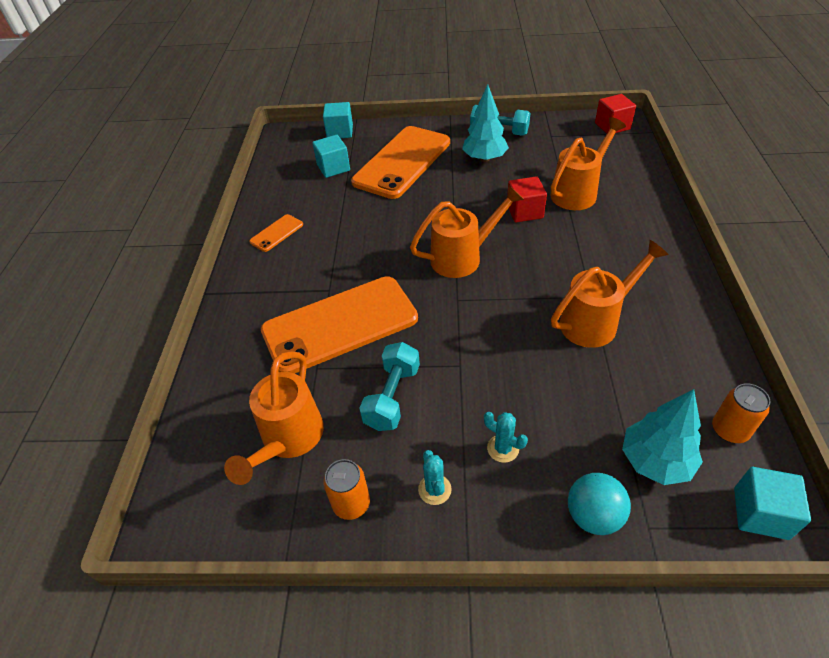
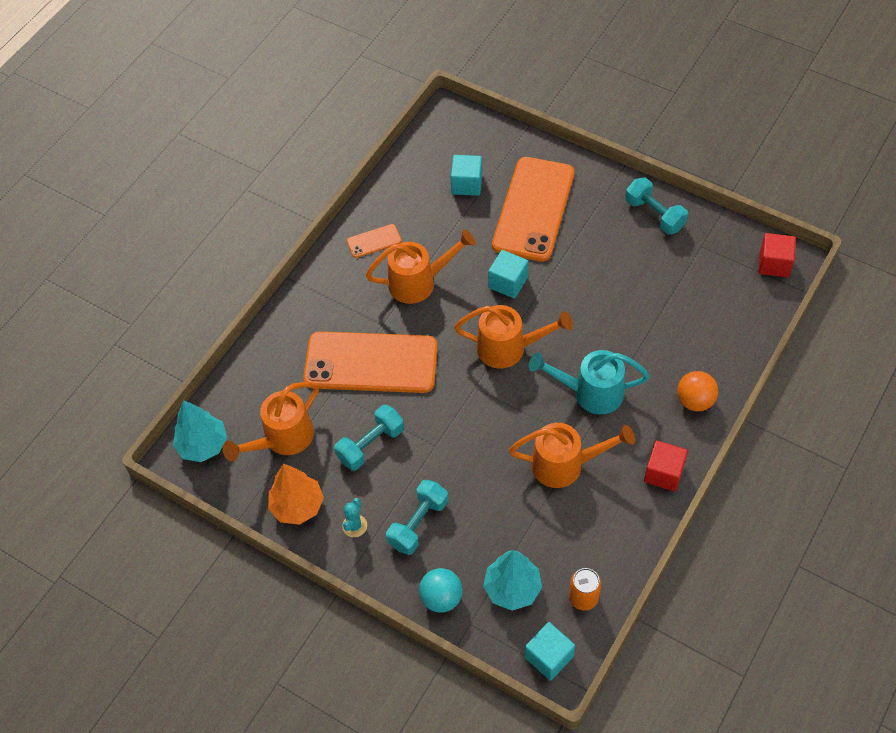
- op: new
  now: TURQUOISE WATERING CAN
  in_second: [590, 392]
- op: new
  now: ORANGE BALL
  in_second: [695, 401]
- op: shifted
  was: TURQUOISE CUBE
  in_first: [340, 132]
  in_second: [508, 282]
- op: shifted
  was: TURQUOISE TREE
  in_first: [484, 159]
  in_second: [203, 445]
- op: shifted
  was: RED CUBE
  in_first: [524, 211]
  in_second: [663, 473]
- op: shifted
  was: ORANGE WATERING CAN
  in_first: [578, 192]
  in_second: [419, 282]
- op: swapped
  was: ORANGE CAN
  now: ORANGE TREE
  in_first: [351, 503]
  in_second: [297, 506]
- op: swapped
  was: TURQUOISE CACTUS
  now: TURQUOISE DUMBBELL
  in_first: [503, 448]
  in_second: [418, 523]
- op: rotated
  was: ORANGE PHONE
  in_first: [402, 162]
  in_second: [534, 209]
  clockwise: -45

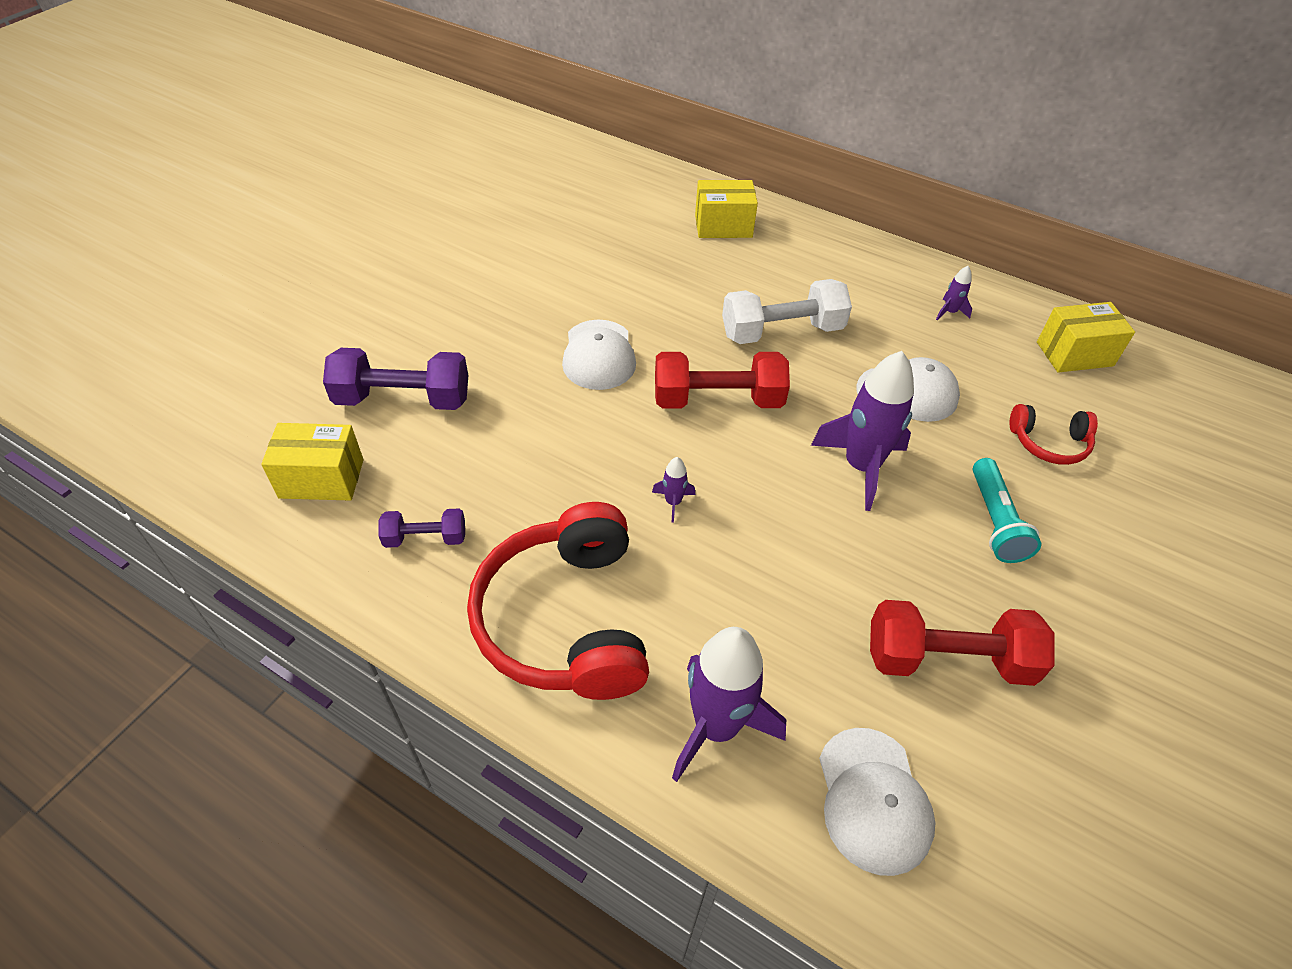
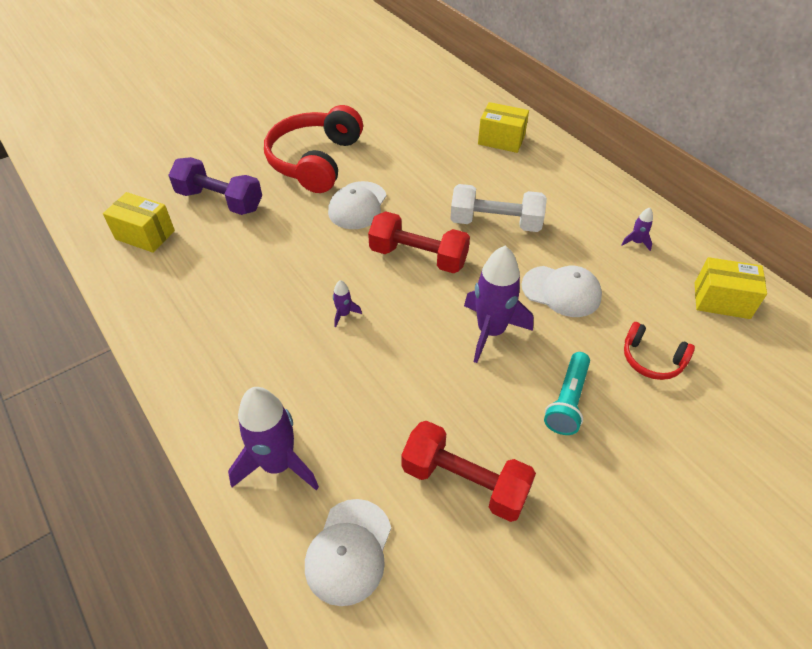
- op: gone
  was: PURPLE DUMBBELL
  in_first: [425, 538]
- op: shifted
  was: RED HEADPHONES
  in_first: [565, 619]
  in_second: [315, 161]

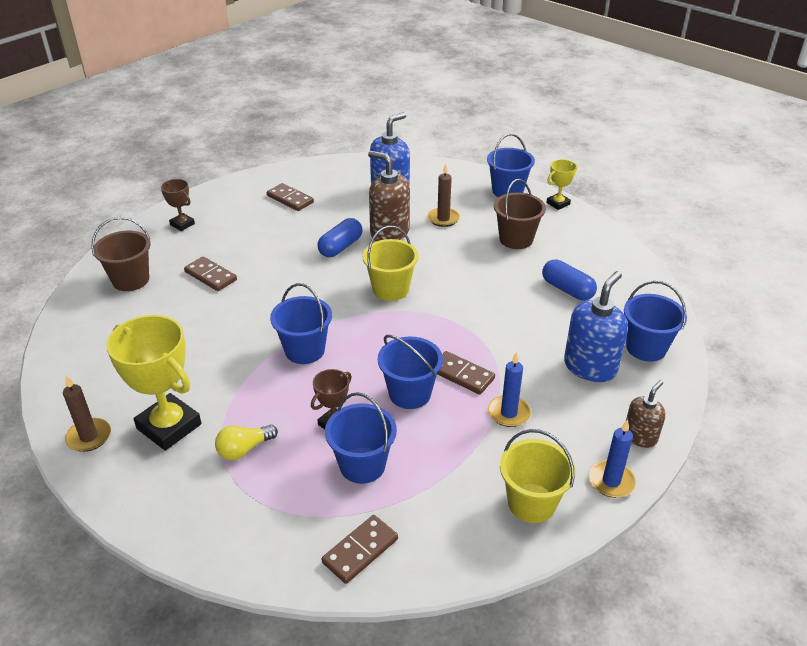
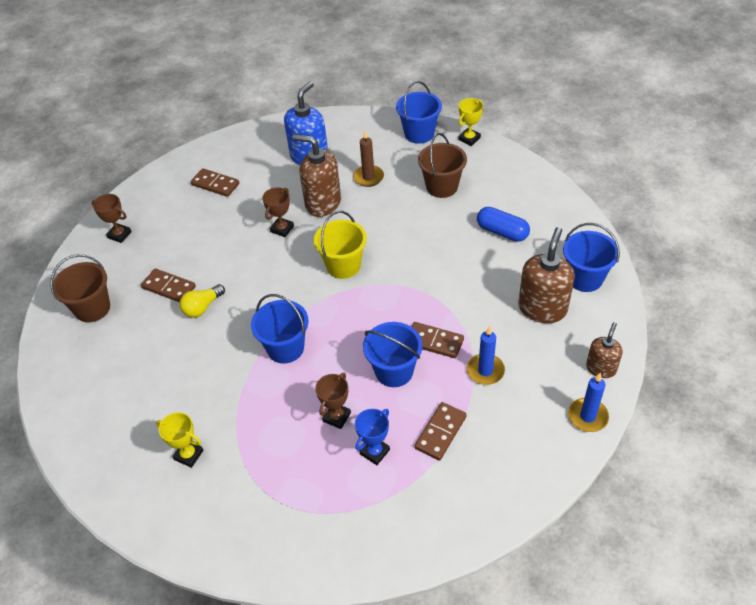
- op: gone
  was: BROWN CANDLE
  in_first: [89, 437]
- op: gone
  was: YELLOW BUCKET
  in_first: [531, 503]
- op: shifted
  was: YELLOW LIGHT BULB
  in_first: [244, 449]
  in_second: [202, 307]
- op: shifted
  was: BROWN DOMINO
  in_first: [360, 551]
  in_second: [440, 432]
- op: swapped
  was: BLUE CAPSULE
  now: BROWN TROPHY
  in_first: [340, 247]
  in_second: [282, 229]
- op: swapped
  was: BLUE BUCKET
  now: BLUE TROPHY
  in_first: [362, 465]
  in_second: [374, 452]
- op: repainted
  was: BLUE SOAP DISPENSER
  now: BROWN SOAP DISPENSER
  in_first: [590, 367]
  in_second: [542, 308]
- op: scaled
  was: YELLOW TROPHY
  in_first: [169, 426]
  in_second: [188, 455]
  ratio: 0.51

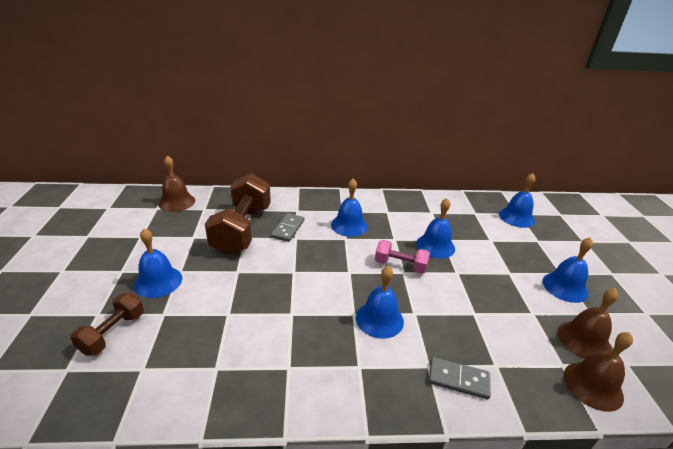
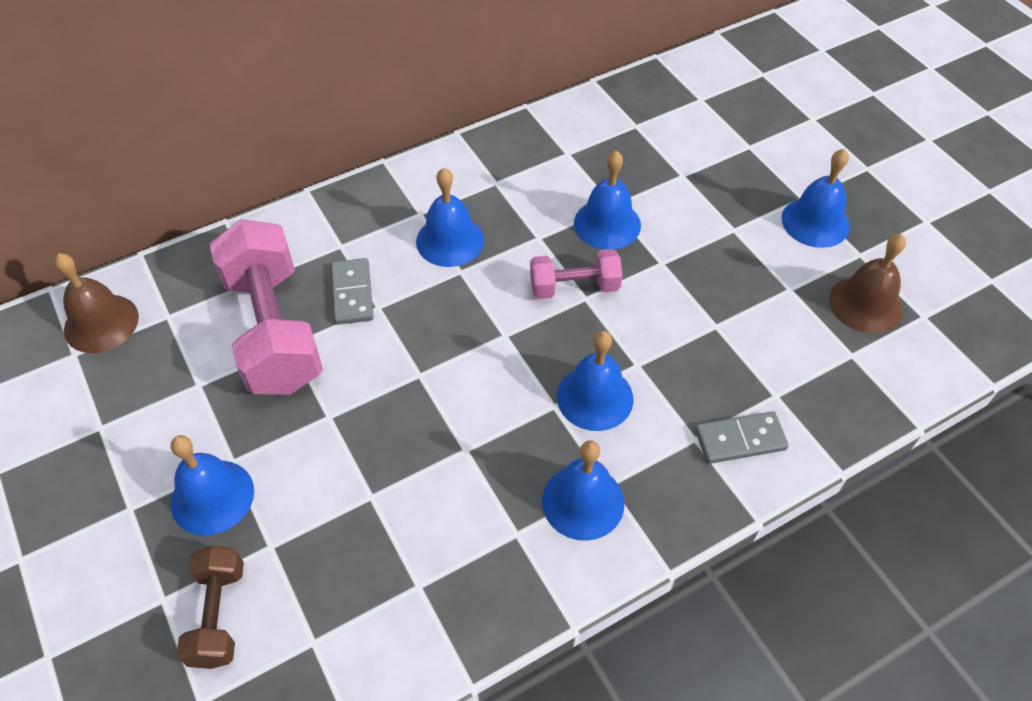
- op: gone
  was: BROWN BELL
  in_first: [593, 385]
- op: shifted
  was: BLUE BELL
  in_first: [516, 217]
  in_second: [583, 501]
- op: repainted
  was: BROWN DUMBBELL
  now: PINK DUMBBELL
  in_first: [242, 229]
  in_second: [274, 330]

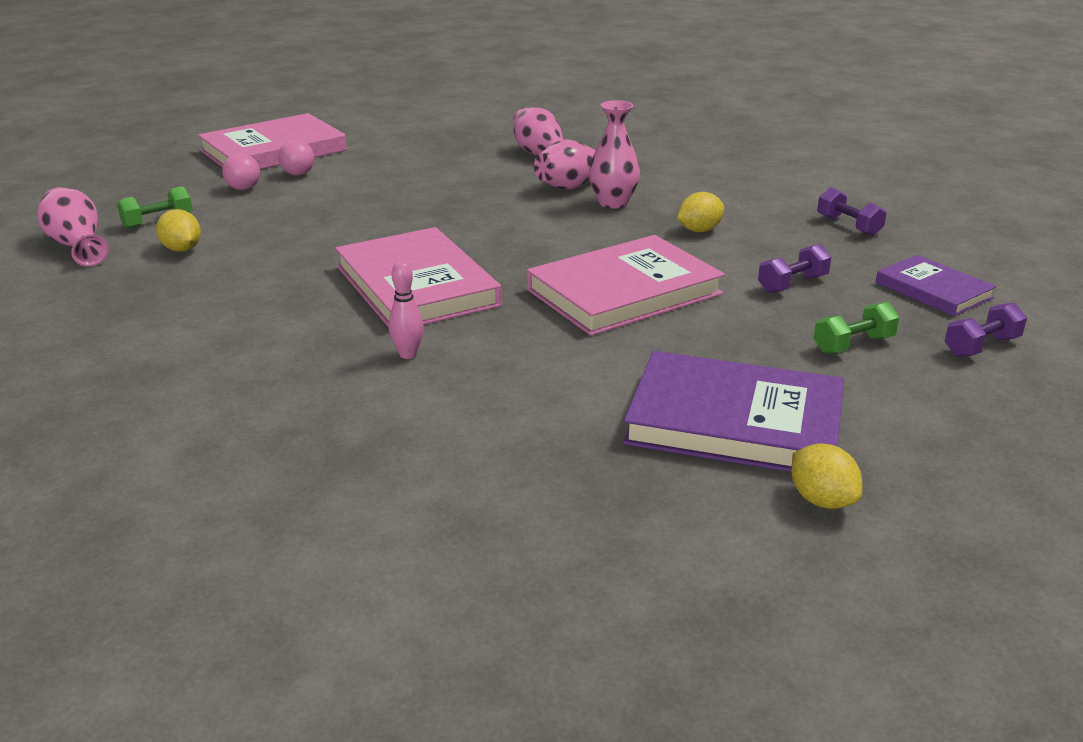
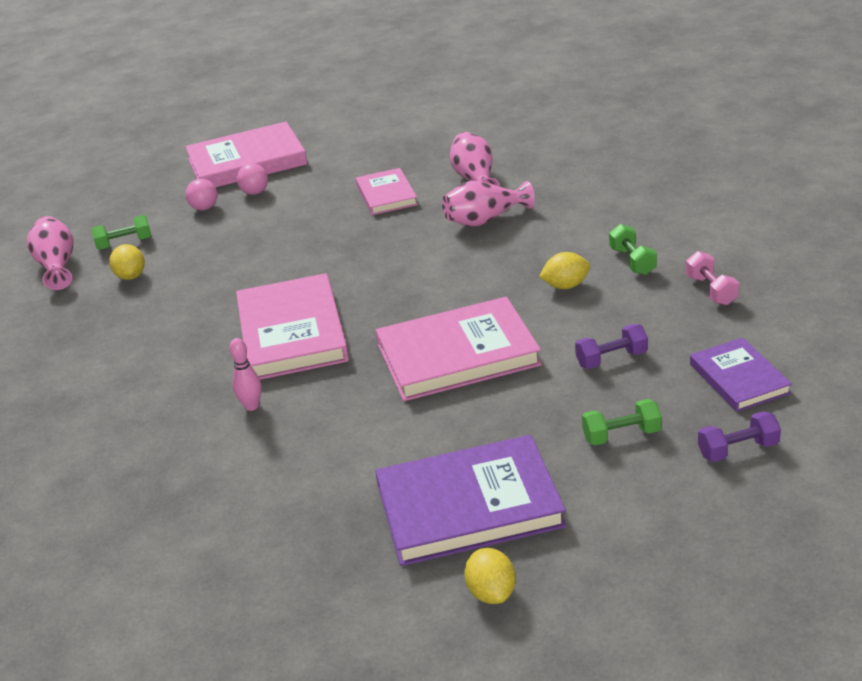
- op: gone
  was: PINK VASE
  in_first: [613, 203]
- op: new
  now: PINK BOOK
  in_second: [386, 195]
- op: new
  now: GREEN DUMBBELL
  in_second: [632, 261]
- op: repainted
  was: PURPLE DUMBBELL
  now: PINK DUMBBELL
  in_first: [848, 226]
  in_second: [711, 290]
- op: rotated
  was: PURPLE BOOK
  in_first: [734, 422]
  in_second: [469, 506]
  clockwise: -45

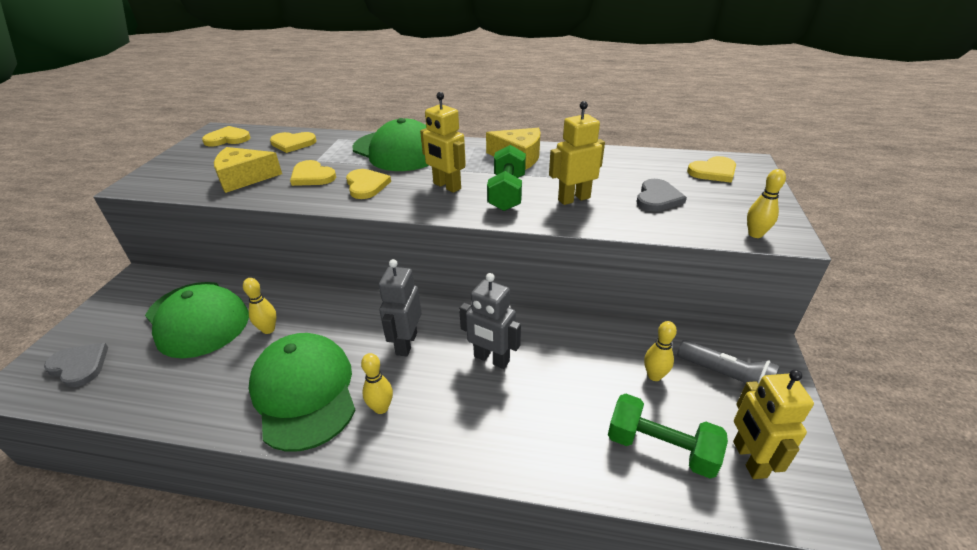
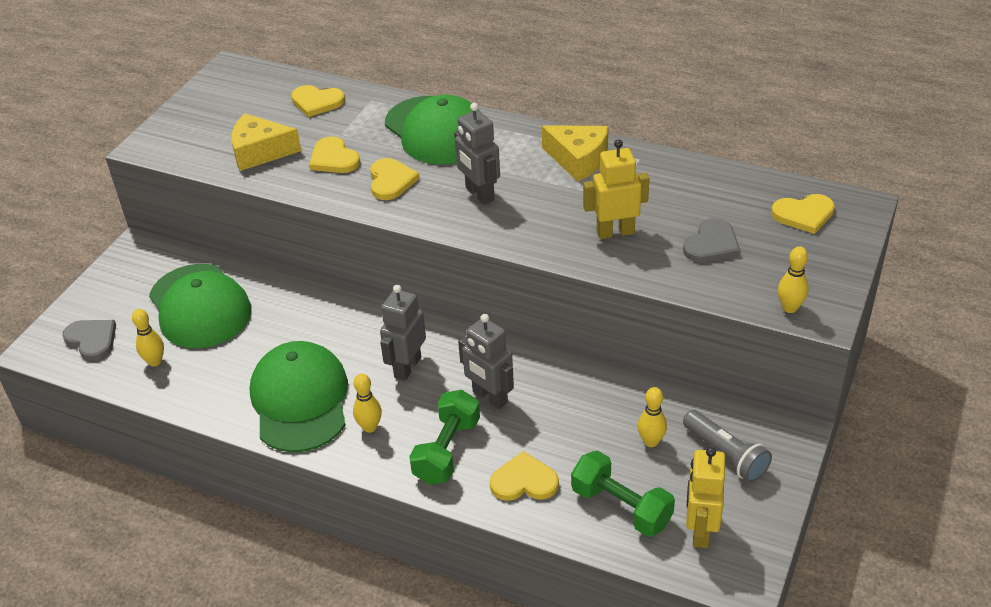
- op: shifted
  was: YELLOW HEART
  in_first: [228, 139]
  in_second: [524, 481]
- op: shifted
  was: YELLOW BOWLING PIN
  in_first: [268, 329]
  in_second: [155, 361]
- op: shifted
  was: GREEN DUMBBELL
  in_first: [507, 193]
  in_second: [447, 450]
- op: repainted
  was: YELLOW ROBOT
  now: GREY ROBOT
  in_first: [446, 186]
  in_second: [479, 194]

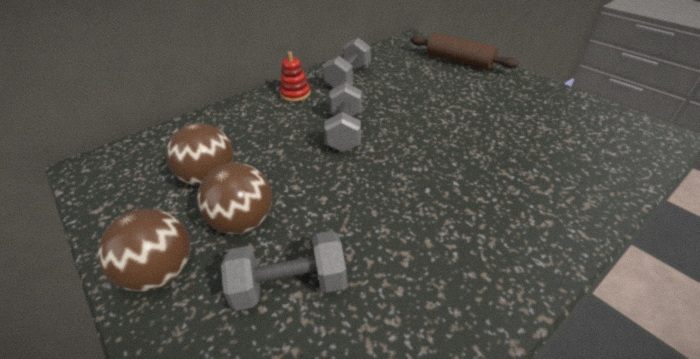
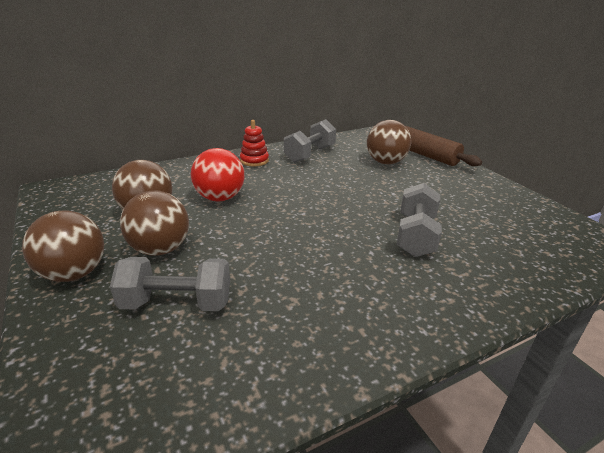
- op: new
  now: RED BALL
  in_second: [220, 198]
- op: new
  now: BROWN BALL
  in_second: [385, 162]
- op: shifted
  was: GREY DUMBBELL
  in_first: [345, 132]
  in_second: [415, 236]

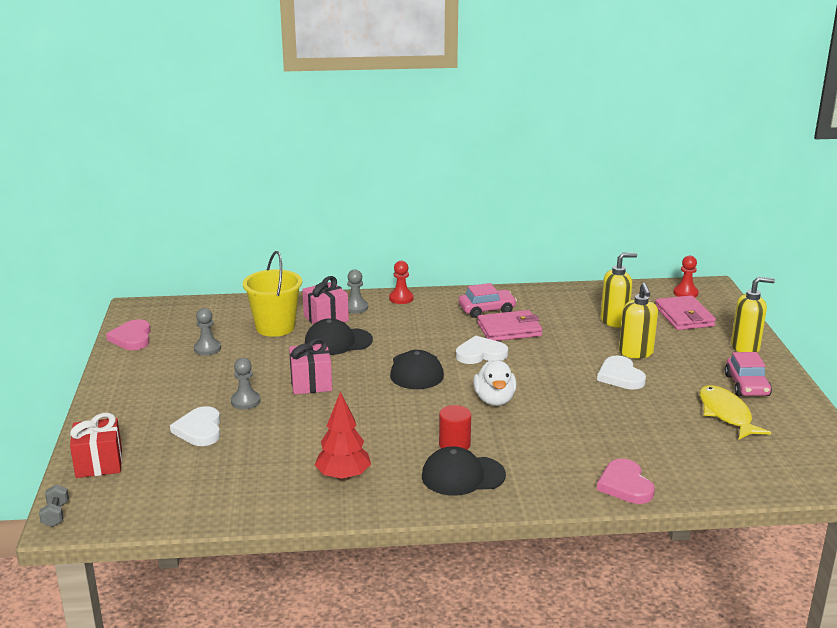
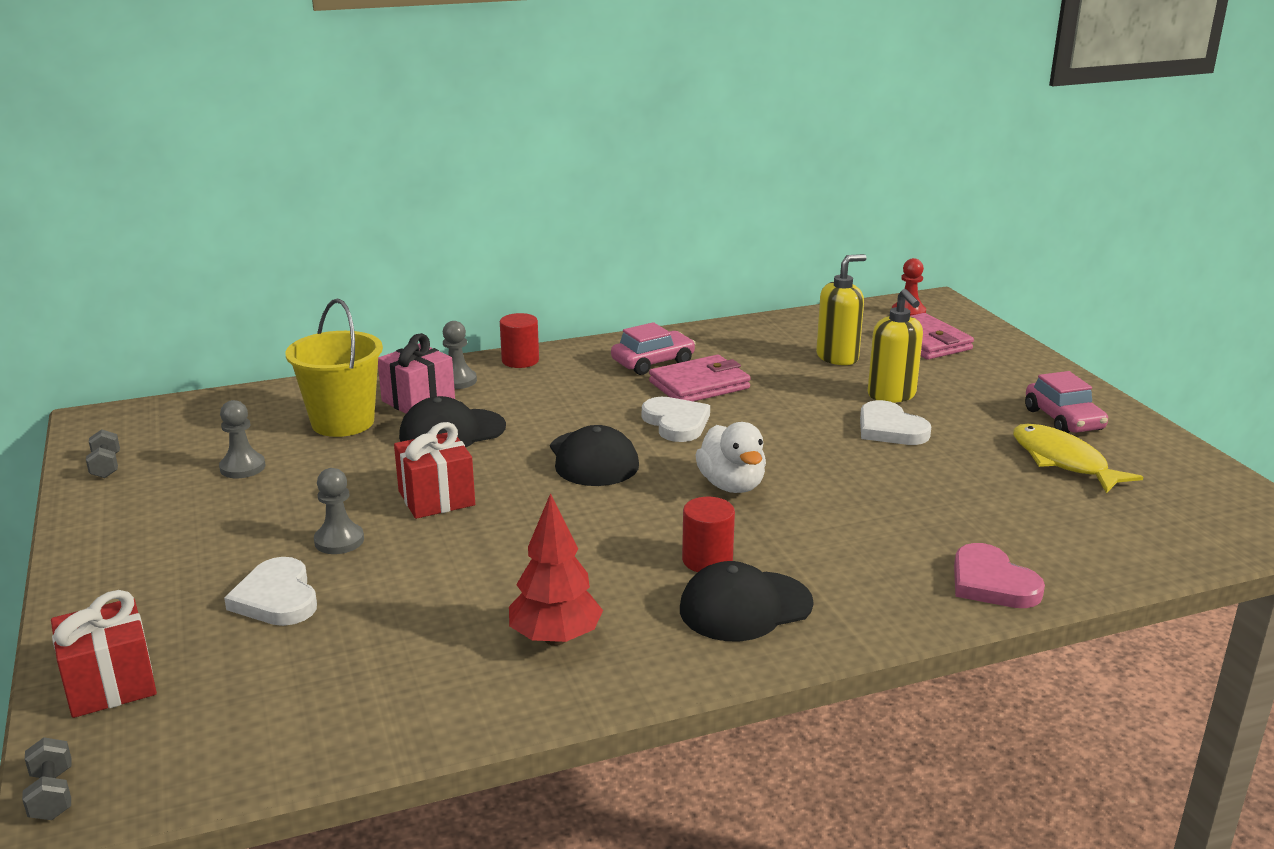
- op: gone
  was: YELLOW SOAP DISPENSER
  in_first: [745, 347]
- op: swapped
  was: PINK HEART
  now: GREY DUMBBELL
  in_first: [132, 338]
  in_second: [106, 466]
- op: swapped
  was: RED PAWN
  now: RED CYLINDER
  in_first: [401, 298]
  in_second: [520, 361]
- op: repainted
  was: PINK GIFT
  now: RED GIFT
  in_first: [311, 383]
  in_second: [436, 498]
- op: rotated
  was: WHITE HEART
  in_first: [480, 354]
  in_second: [676, 423]
  clockwise: 90

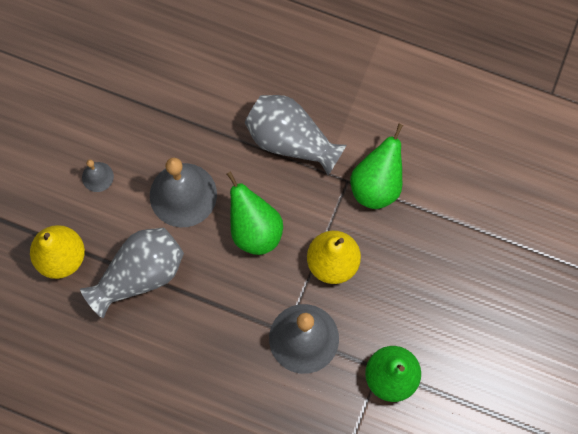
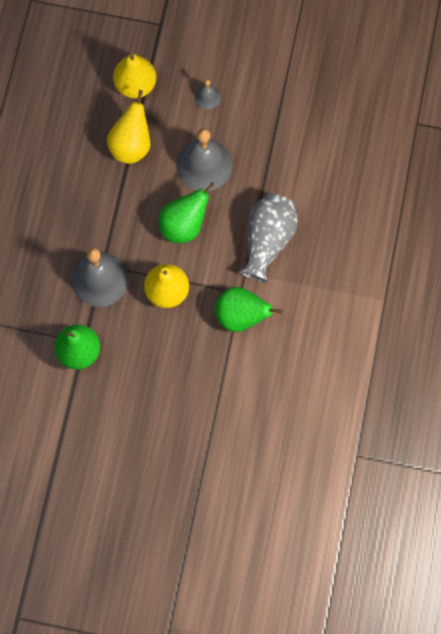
- op: swapped
  was: GREY VASE
  now: YELLOW PEAR
  in_first: [140, 275]
  in_second: [131, 146]

